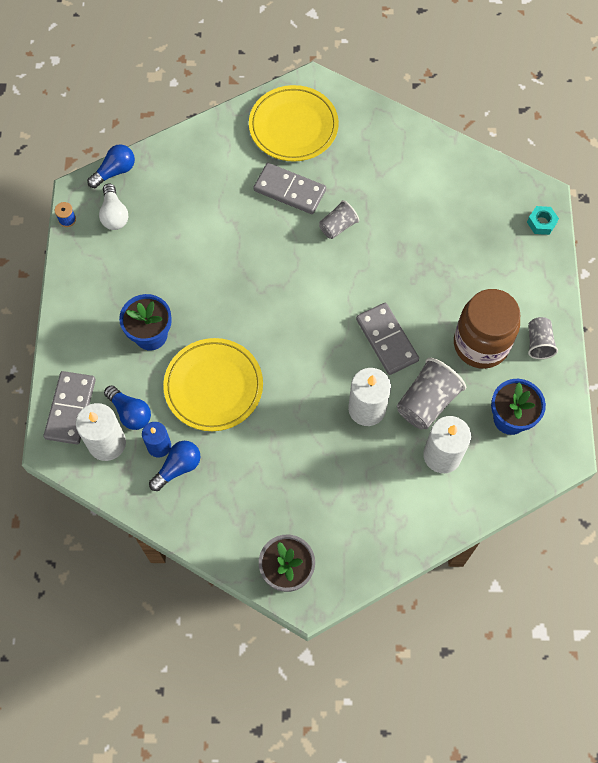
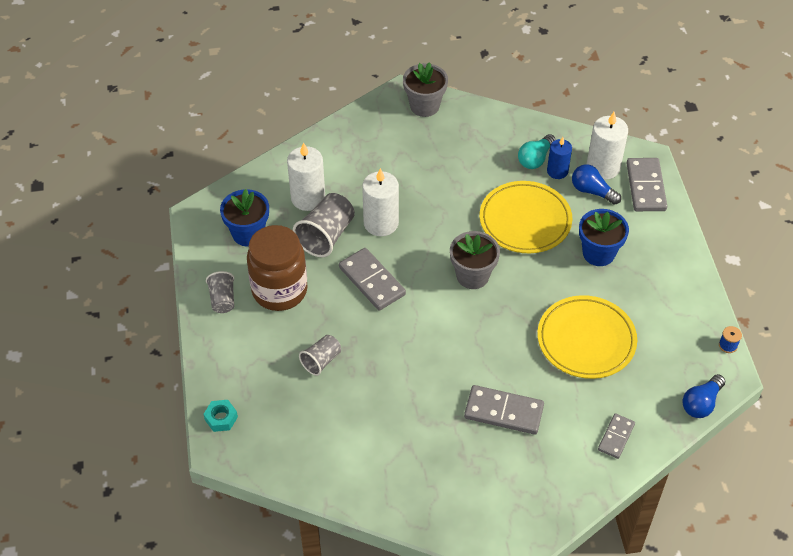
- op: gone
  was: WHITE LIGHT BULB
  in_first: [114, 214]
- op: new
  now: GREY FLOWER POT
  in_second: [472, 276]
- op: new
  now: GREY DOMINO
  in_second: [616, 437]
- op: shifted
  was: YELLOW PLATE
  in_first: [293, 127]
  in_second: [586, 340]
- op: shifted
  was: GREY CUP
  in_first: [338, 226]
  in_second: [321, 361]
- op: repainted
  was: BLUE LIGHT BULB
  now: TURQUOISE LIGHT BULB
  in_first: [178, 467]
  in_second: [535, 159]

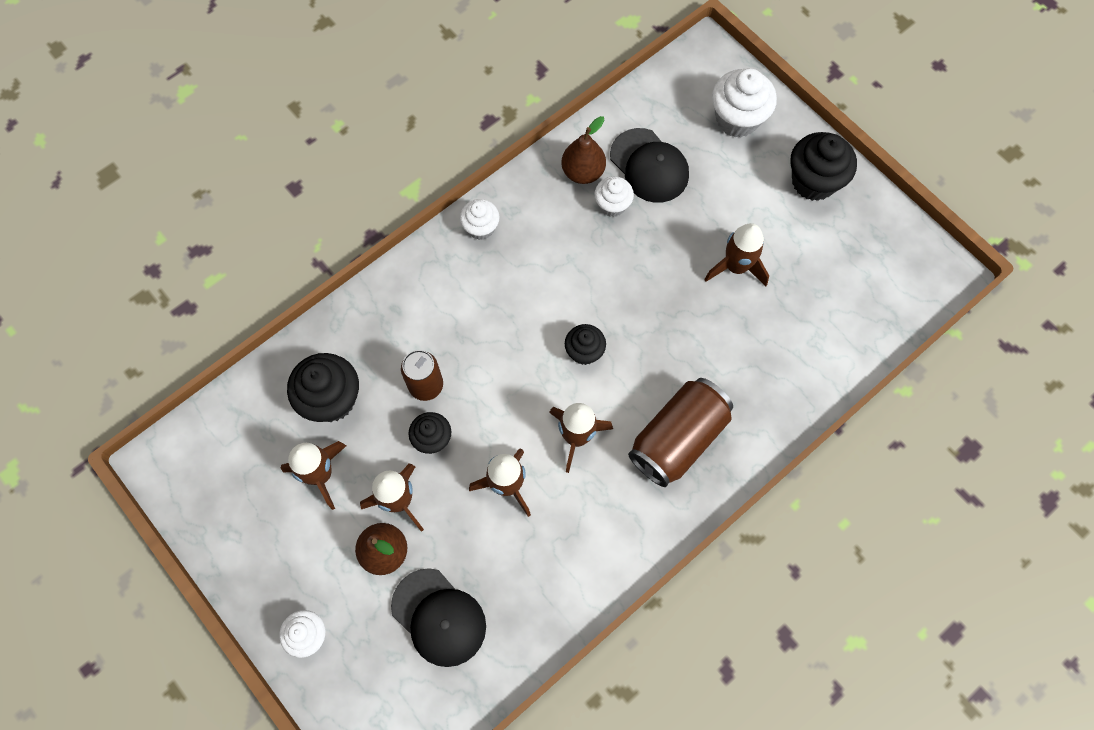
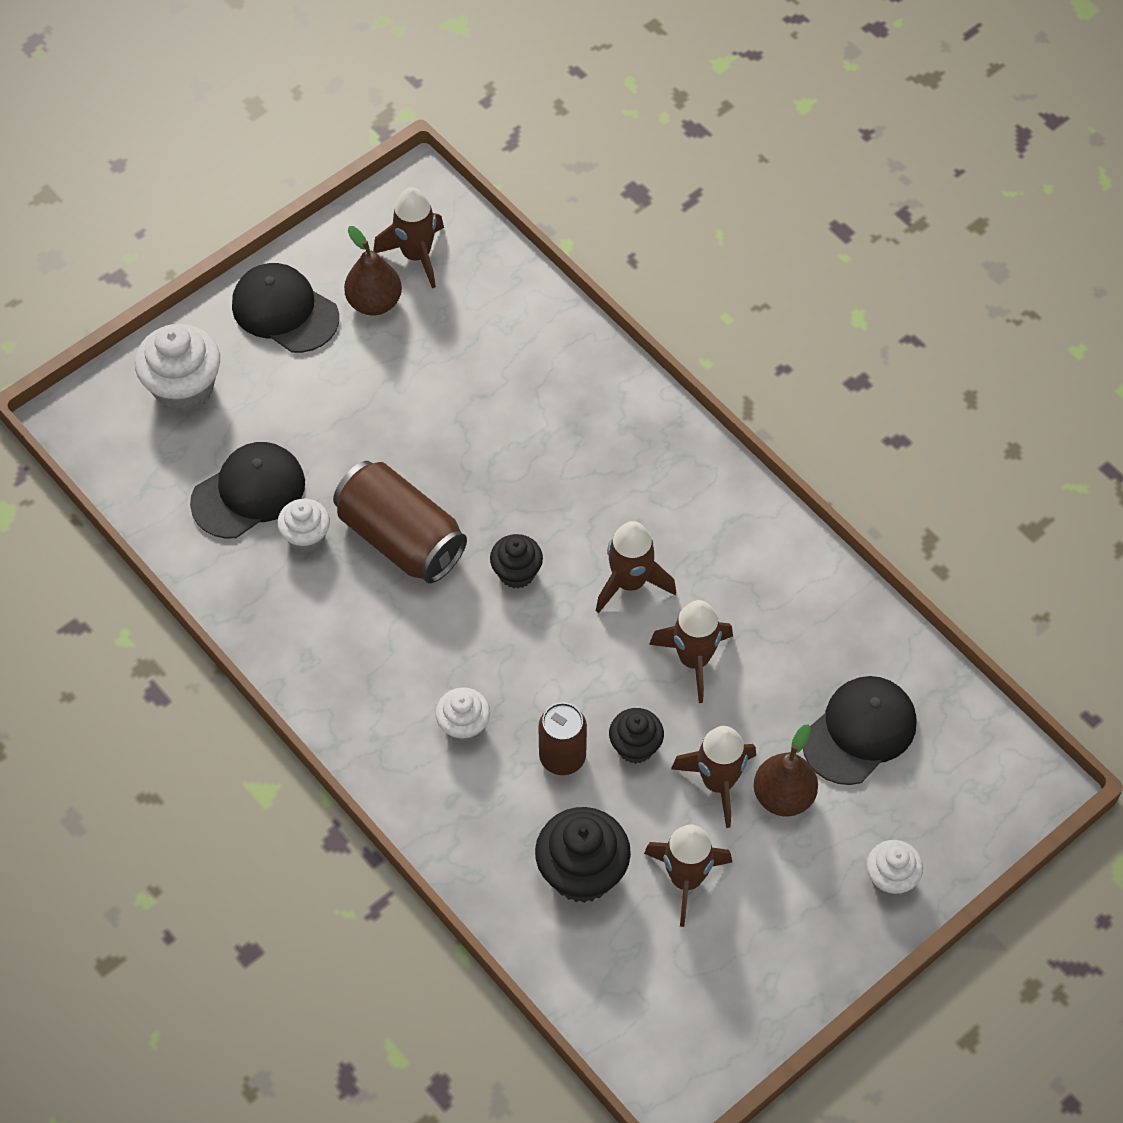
- op: shifted
  was: WHITE CUPCAKE
  in_first: [481, 228]
  in_second: [463, 726]
- op: shifted
  was: BROWN PEAR
  in_first: [583, 172]
  in_second: [374, 302]
- op: shifted
  was: BROWN CAN
  in_first: [678, 439]
  in_second: [401, 538]
- op: shifted
  was: BROWN ROCKET
  in_first: [736, 267]
  in_second: [416, 255]
- op: swapped
  was: BLACK CUPCAKE
  now: BLACK CAP
  in_first: [813, 181]
  in_second: [285, 311]

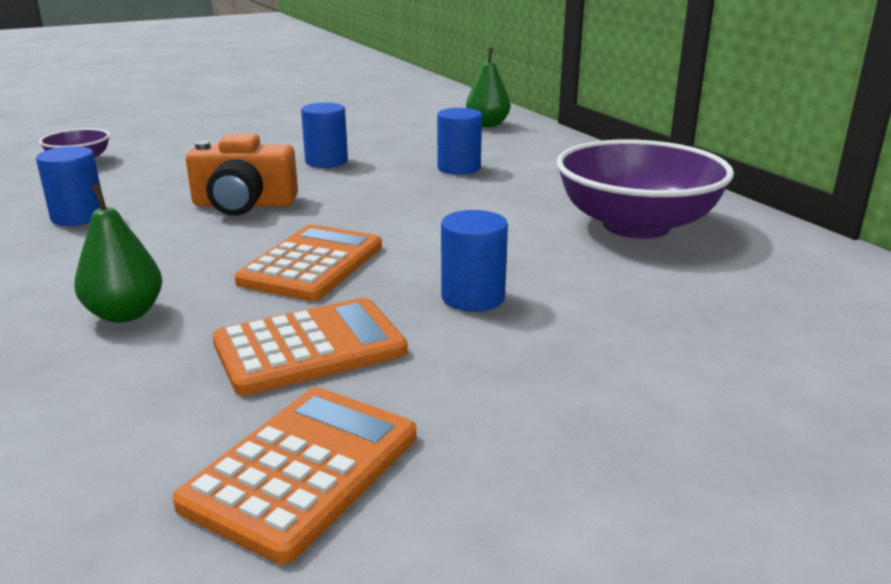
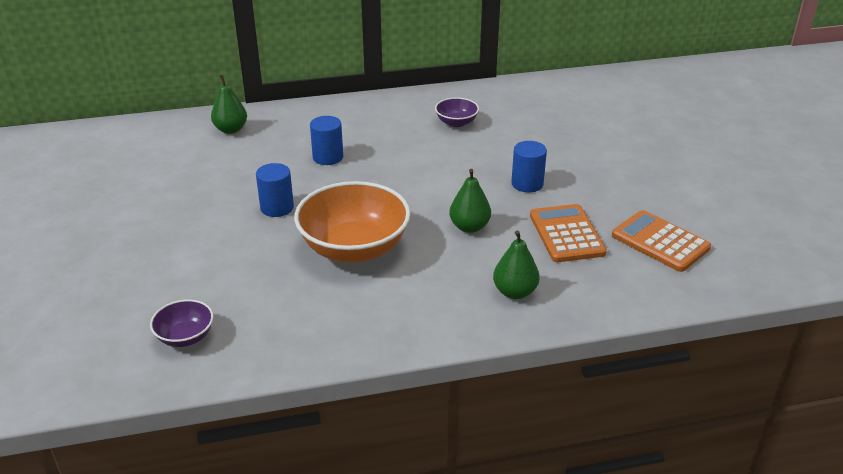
- op: gone
  was: BLUE CYLINDER
  in_first: [78, 217]
- op: swapped
  was: ORANGE CAMERA
  now: ORANGE BOWL
  in_first: [244, 204]
  in_second: [354, 248]
- op: swapped
  was: ORANGE CALCULATOR
  now: GREEN PEAR
  in_first: [312, 264]
  in_second: [469, 227]
- op: scaled
  was: PURPLE BOWL
  in_first: [636, 225]
  in_second: [456, 122]
  ratio: 0.48

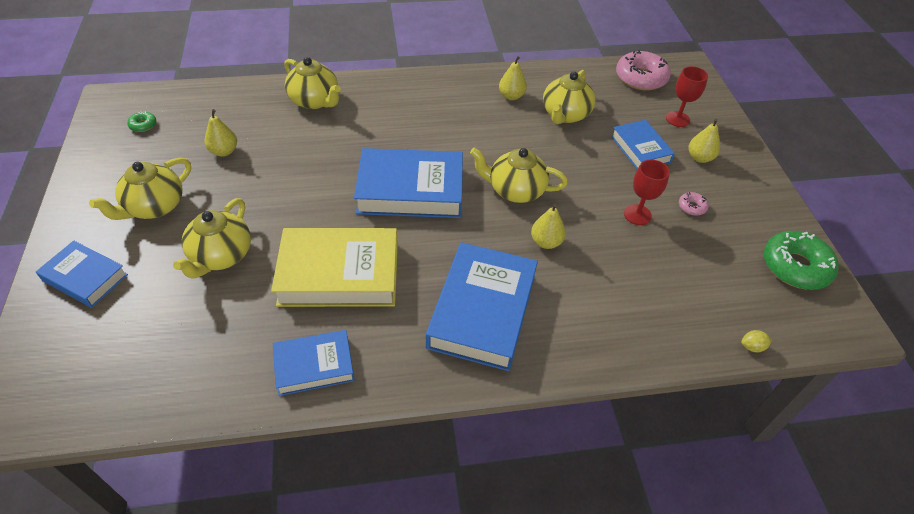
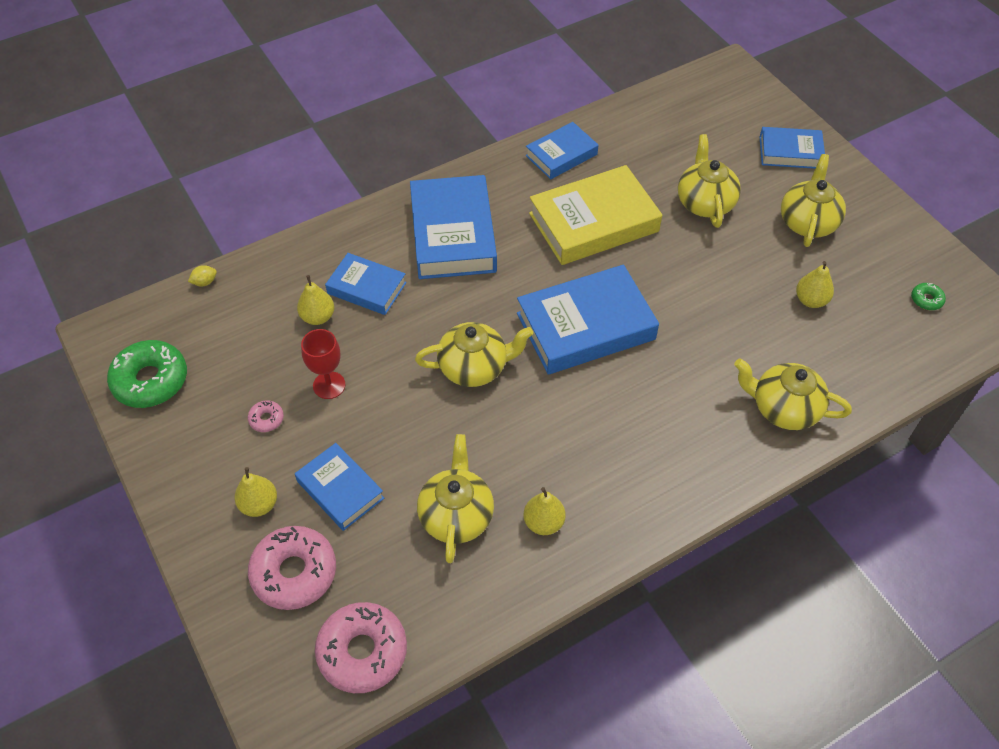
- op: new
  now: BLUE BOOK
  in_second: [366, 288]
- op: shifted
  was: YELLOW PEAR
  in_first: [546, 242]
  in_second: [318, 317]
- op: swapped
  was: RED GOBLET
  now: PINK DONUT
  in_first: [677, 119]
  in_second: [294, 572]

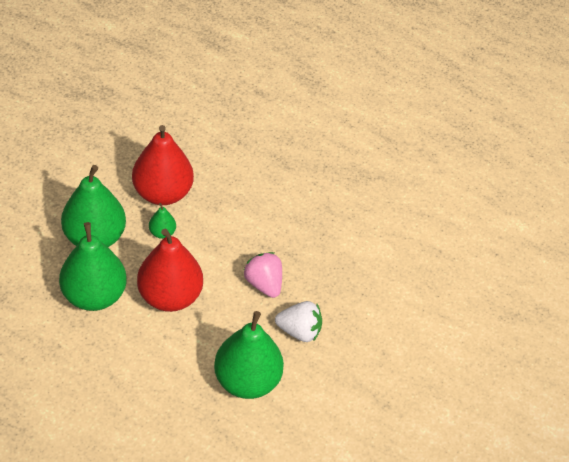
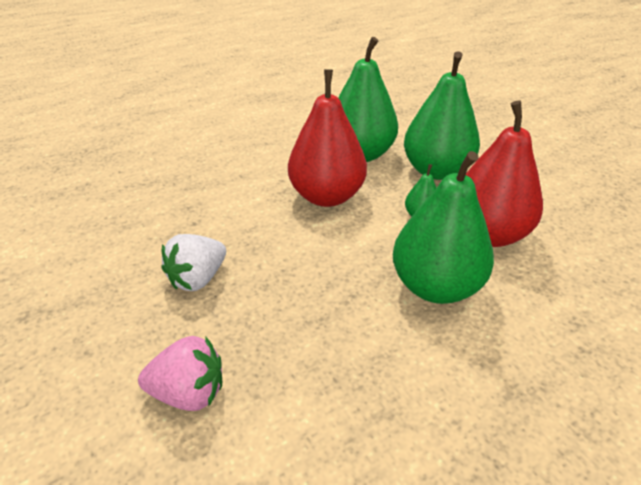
- op: shifted
  was: GREEN PEAR
  in_first: [247, 380]
  in_second: [435, 286]
- op: shifted
  was: PINK STRAWBERRY
  in_first: [263, 284]
  in_second: [189, 392]

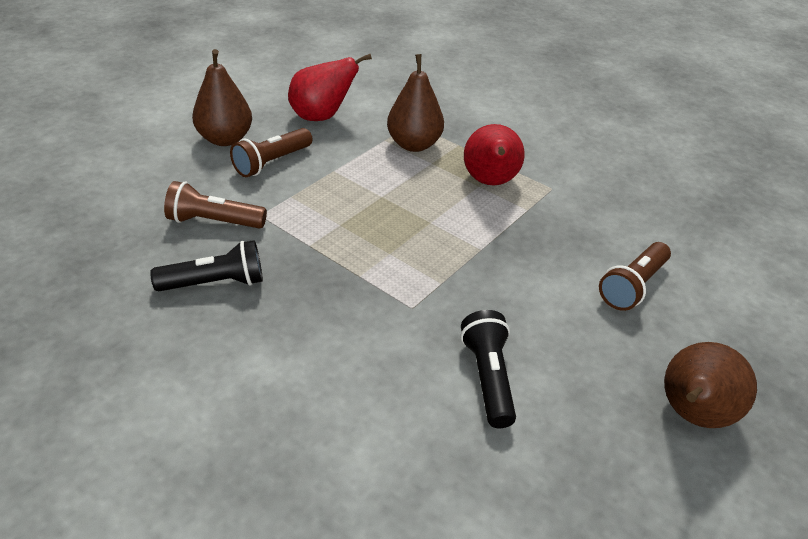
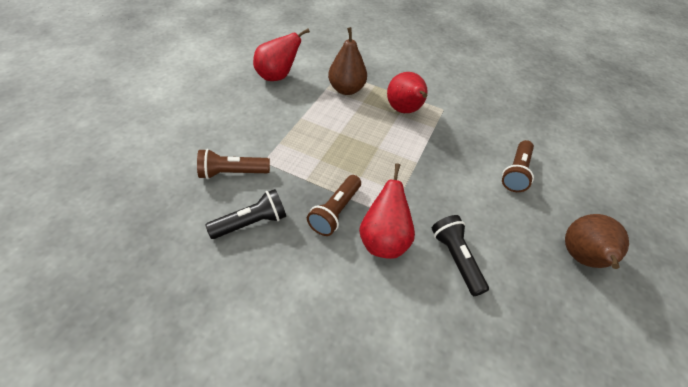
- op: gone
  was: BROWN PEAR
  in_first: [225, 139]
- op: new
  now: RED PEAR
  in_second: [383, 240]
- op: shifted
  was: BROWN FLASHLIGHT
  in_first: [271, 163]
  in_second: [335, 211]

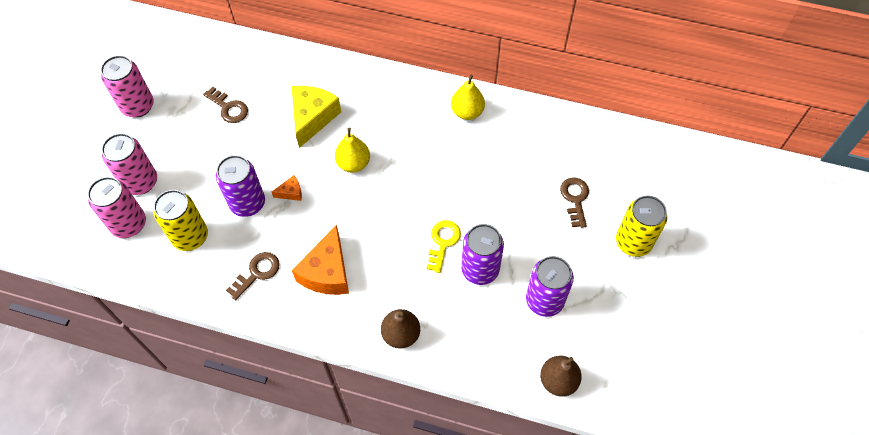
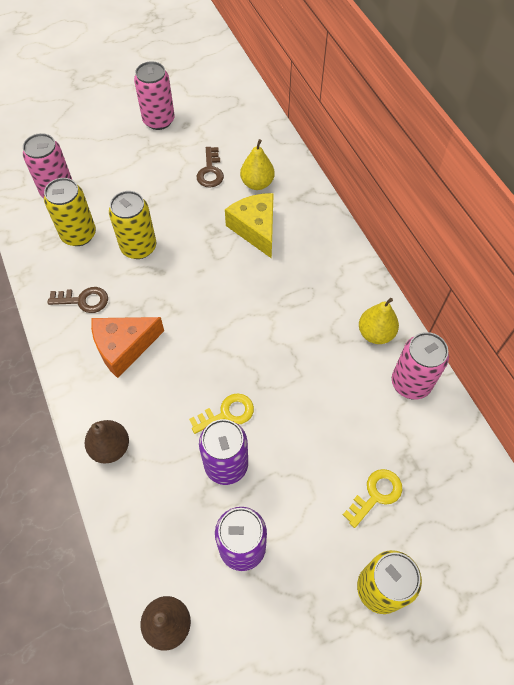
- op: gone
  was: ORANGE CHEESE
  in_first: [291, 192]
- op: shifted
  was: PINK CAN
  in_first: [140, 182]
  in_second: [410, 383]
- op: shifted
  was: YELLOW PEAR
  in_first: [353, 163]
  in_second: [257, 183]
- op: repainted
  was: PURPLE CAN
  now: YELLOW CAN
  in_first: [247, 203]
  in_second: [138, 247]
- op: repainted
  was: BROWN KEY
  now: YELLOW KEY
  in_first: [575, 198]
  in_second: [376, 494]
- op: rotated
  was: YELLOW CHEESE
  in_first: [312, 118]
  in_second: [255, 229]
  clockwise: -90

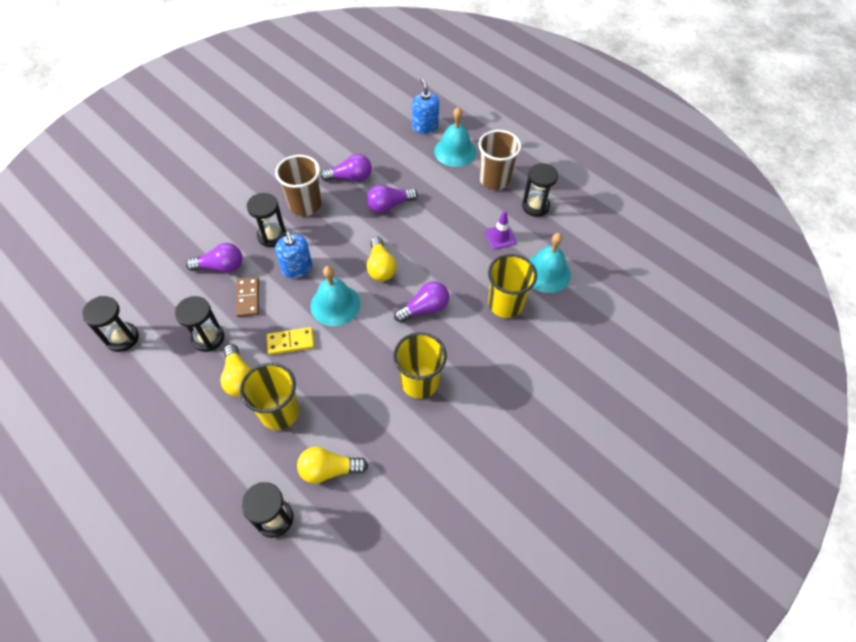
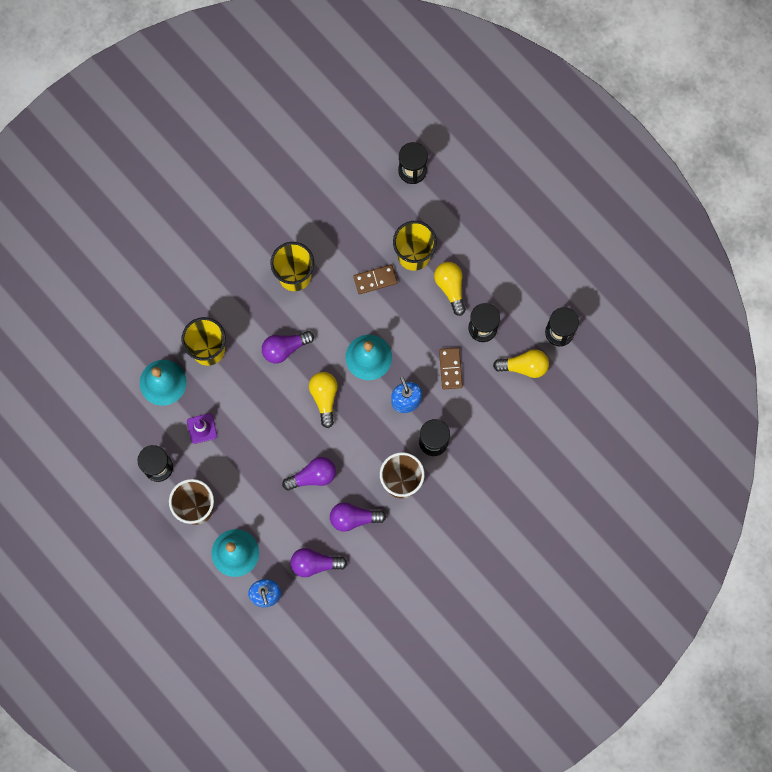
- op: gone
  was: YELLOW DOMINO
  in_first: [290, 342]
- op: new
  now: BROWN DOMINO
  in_second: [375, 280]
- op: shifted
  was: PURPLE LIGHT BULB
  in_first: [221, 267]
  in_second: [315, 564]
- op: shifted
  was: YELLOW LIGHT BULB
  in_first: [329, 470]
  in_second: [524, 366]

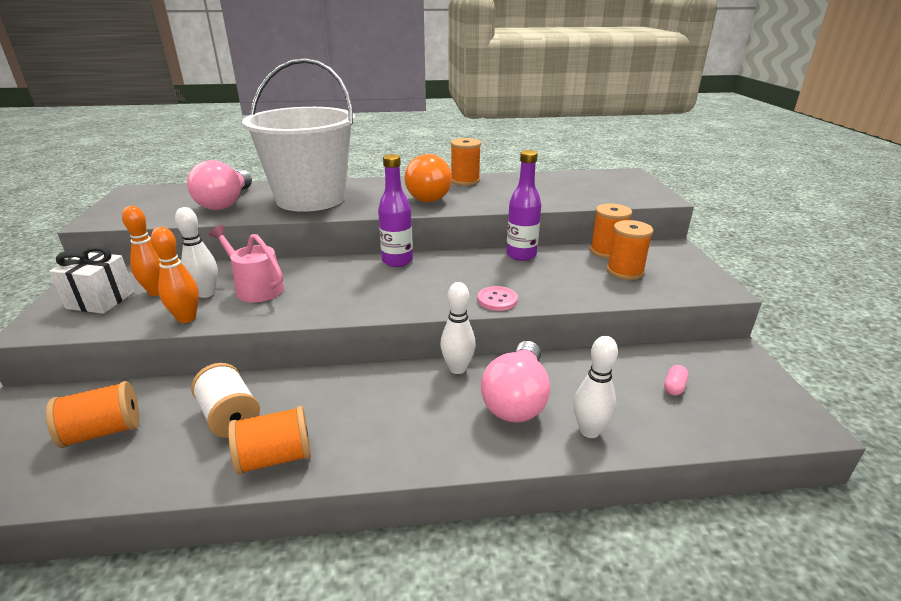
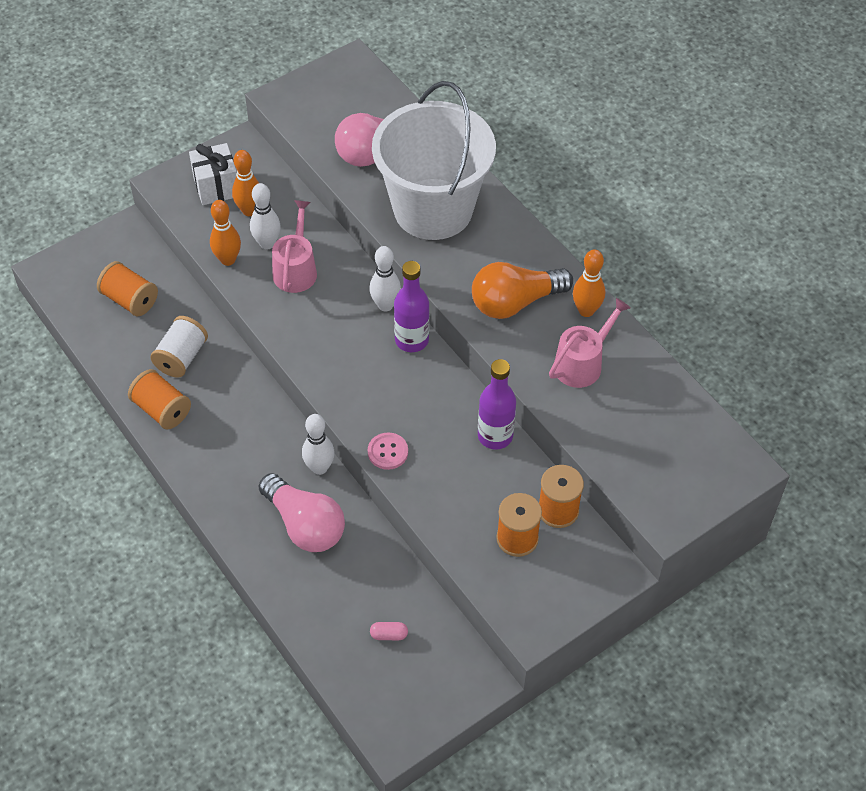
- op: new
  now: PINK WATERING CAN
  in_second: [582, 363]
- op: shifted
  was: WHITE BOWLING PIN
  in_first: [589, 431]
  in_second: [385, 305]
- op: swapped
  was: ORANGE SPOOL
  now: ORANGE BOWLING PIN
  in_first: [465, 181]
  in_second: [586, 310]
- op: rotated
  was: PINK LIGHT BULB
  in_first: [516, 399]
  in_second: [305, 525]
  clockwise: -120

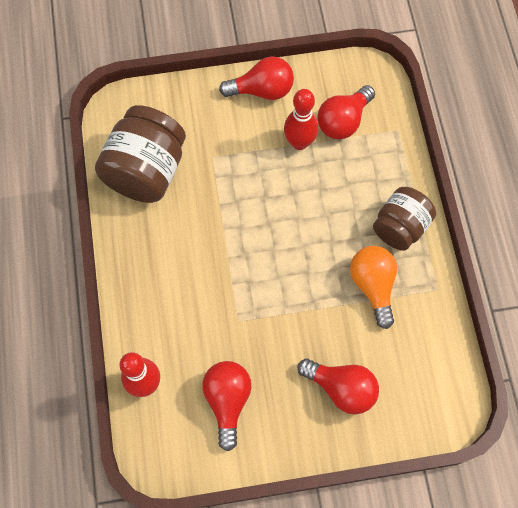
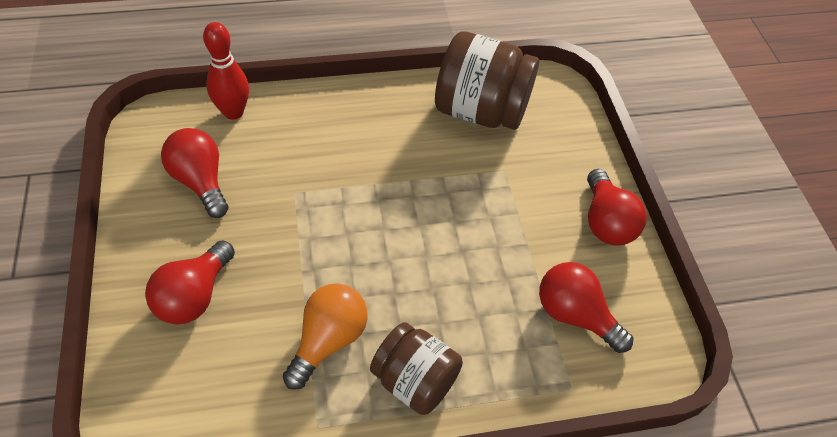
- op: gone
  was: RED BOWLING PIN
  in_first: [299, 142]
- op: rotated
  was: RED LIGHT BULB
  in_first: [228, 401]
  in_second: [201, 181]
  clockwise: -120
- op: rotated
  was: ORANGE LIGHT BULB
  in_first: [373, 286]
  in_second: [328, 340]
  clockwise: -45

